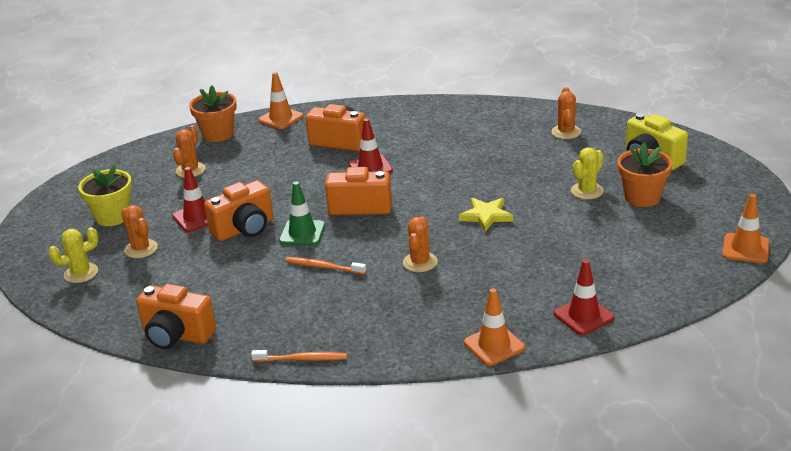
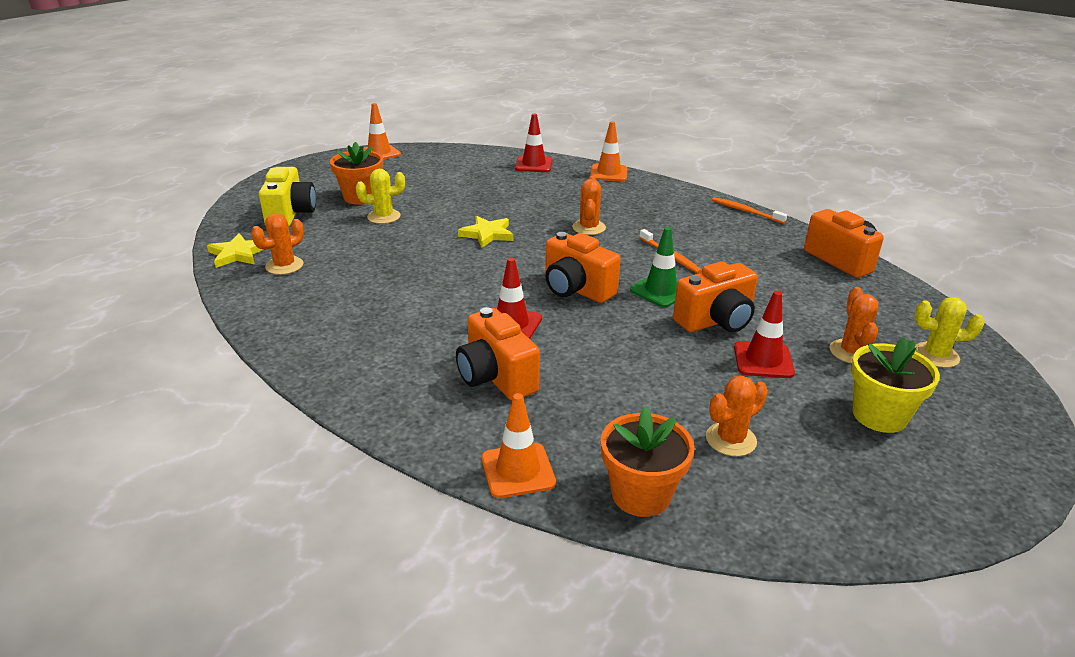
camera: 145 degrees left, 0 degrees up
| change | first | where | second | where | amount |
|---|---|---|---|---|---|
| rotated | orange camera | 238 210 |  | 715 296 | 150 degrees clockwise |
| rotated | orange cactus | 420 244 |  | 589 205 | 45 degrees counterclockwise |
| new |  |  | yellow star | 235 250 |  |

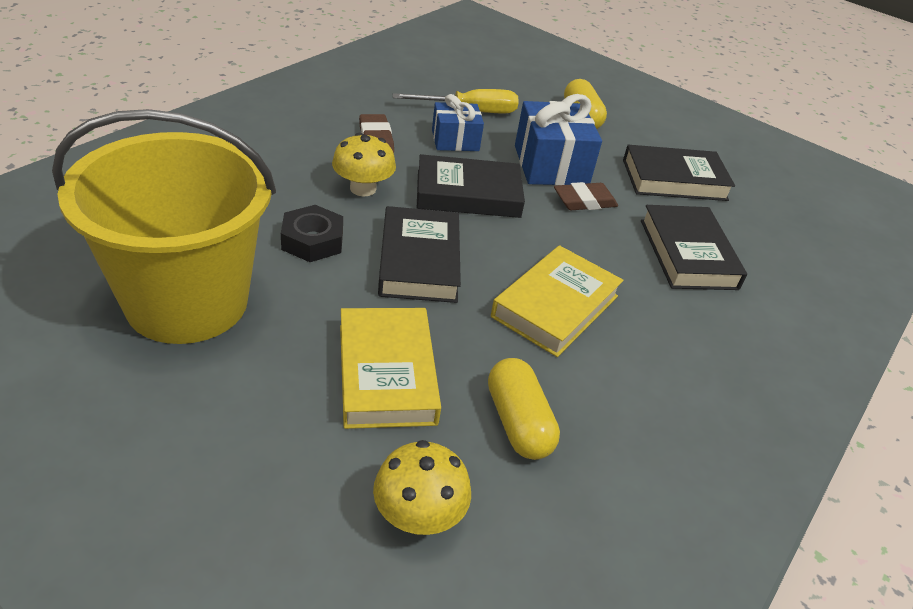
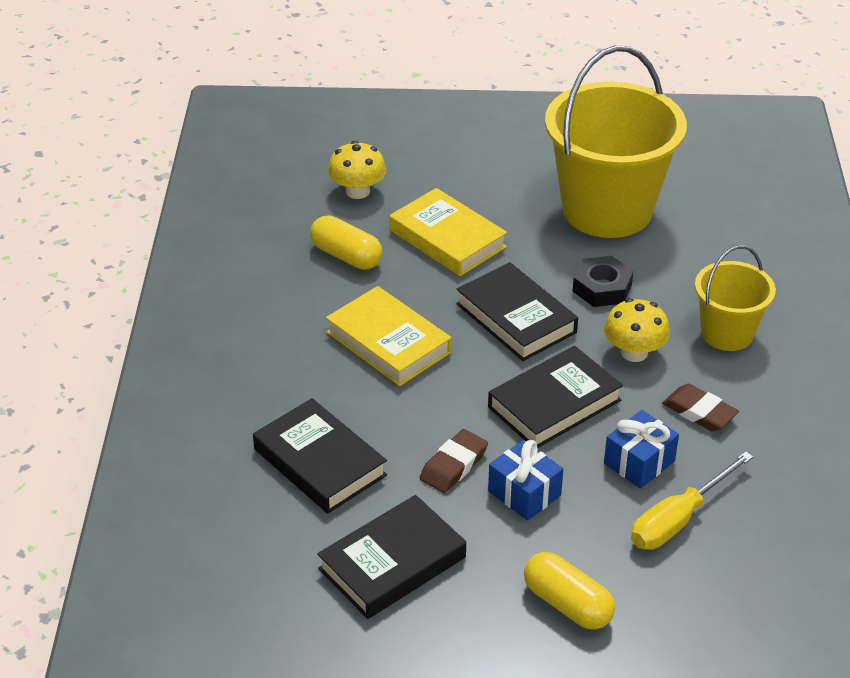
camera: 150 degrees right, 0 degrees up
| change | first | where | second | where | amount |
|---|---|---|---|---|---|
| scaled | blue gift | 558 139 |  | 525 480 | x0.63 |
| rotated | yellow book | 557 301 |  | 389 336 | 45 degrees counterclockwise |
| new |  |  | yellow bucket | 735 298 |  |

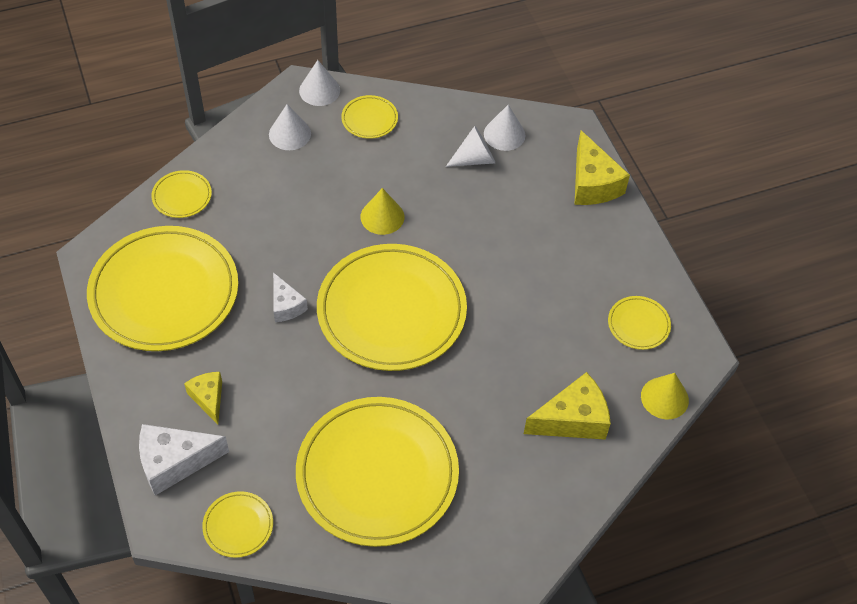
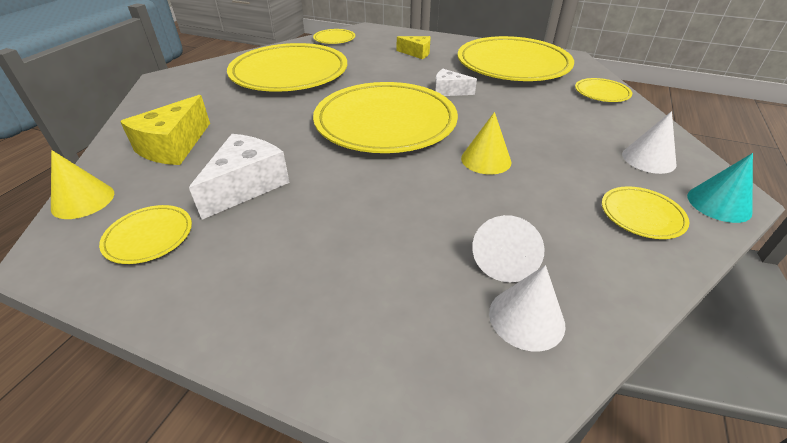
camera: 135 degrees right, 15 degrees down
| change | first | where | second | where | amount |
|---|---|---|---|---|---|
| repainted | white cone | 319 83 | turquoise cone | 720 188 |  |
| gone | yellow cheese | 602 167 |  |  |  |
| shifted | white cheese | 184 460 |  | 239 177 |  |

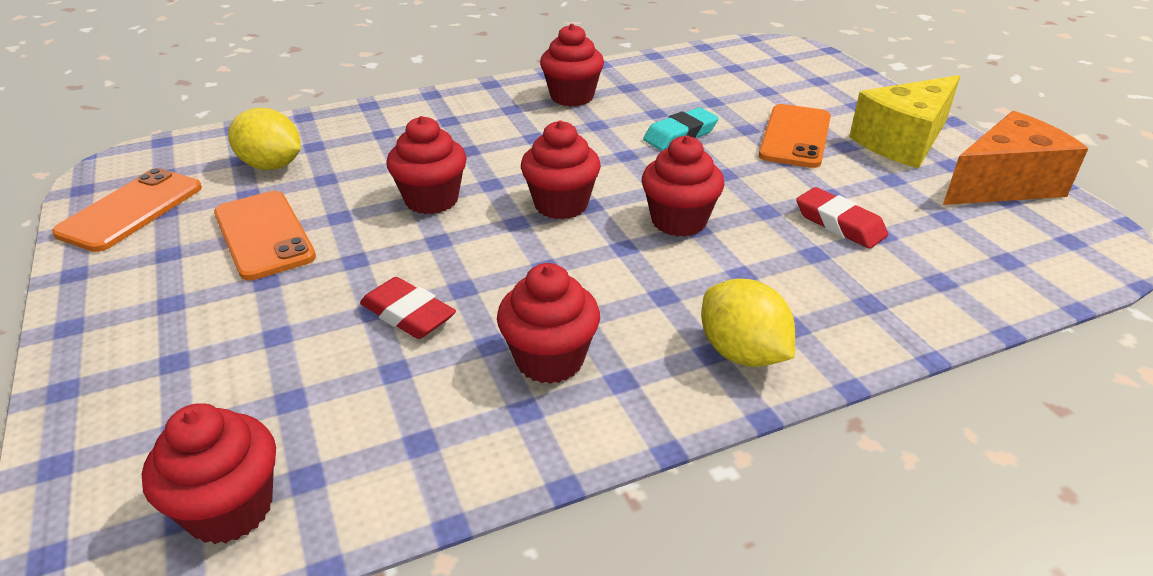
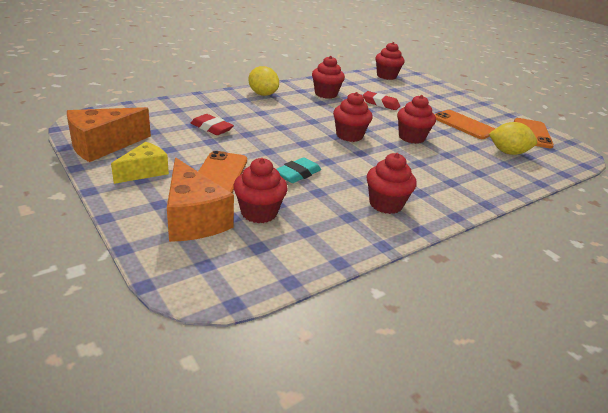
camera: 165 degrees right, 5 degrees down
| change | first | where | second | where | amount |
|---|---|---|---|---|---|
| scaled | yellow cheese | 904 121 |  | 140 163 | x0.64 |
| shifted | red cupcake | 683 186 |  | 261 190 |  |
| new |  |  | orange cheese | 200 199 |  |

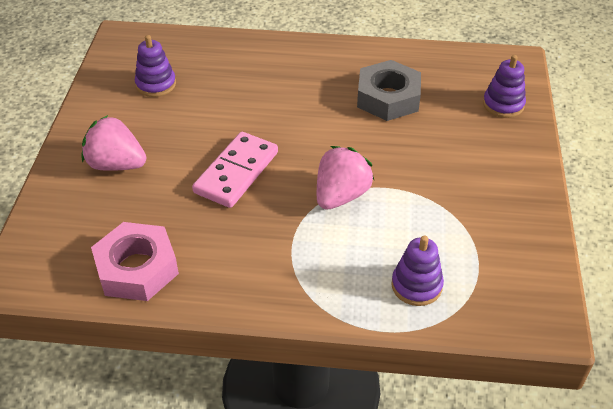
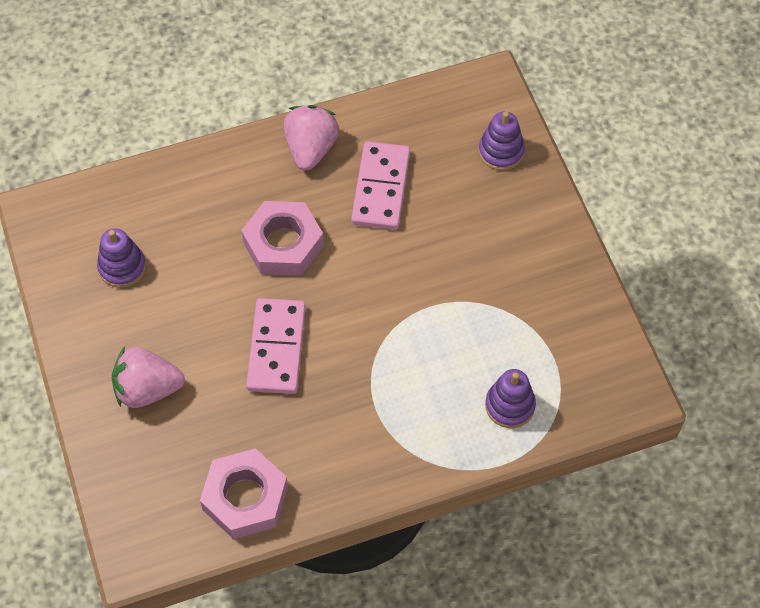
camera: 25 degrees left, 15 degrees up
| change | first | where | second | where | amount |
|---|---|---|---|---|---|
| swapped | grey nut | 389 90 | pink domino | 380 185 |  |
| shifted | pink strawberry | 345 178 |  | 311 138 |  |
| new |  |  | pink nut | 282 238 |  |

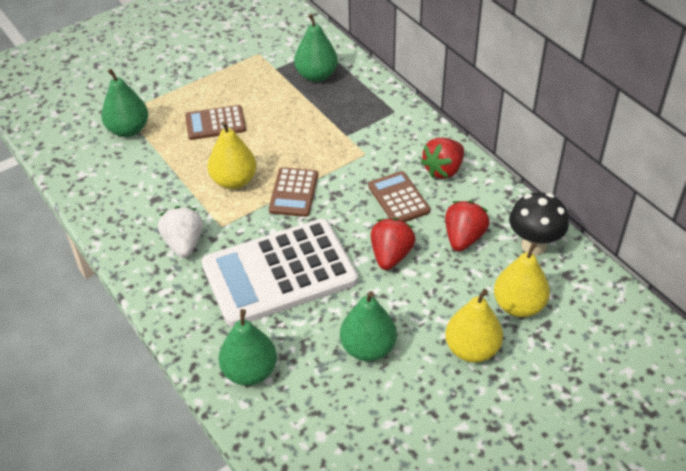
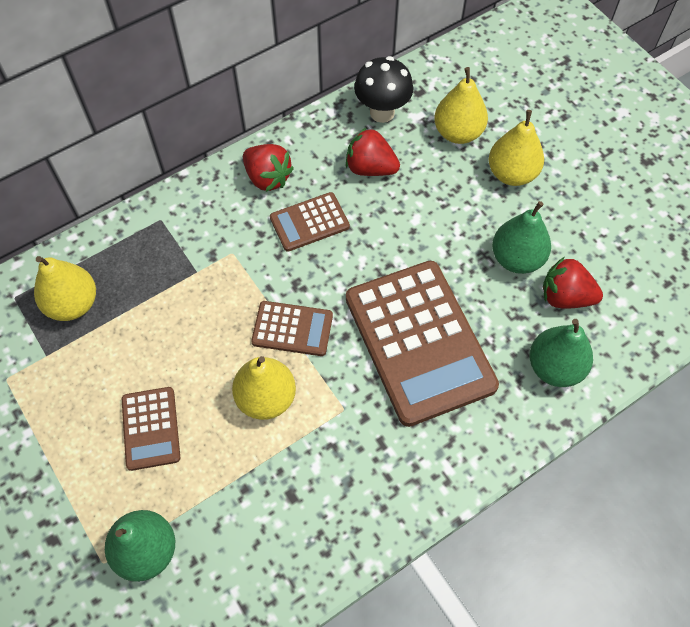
camera: 90 degrees left, 15 degrees up
| change | first | where | second | where | amount |
|---|---|---|---|---|---|
| repainted | green pear | 316 48 | yellow pear | 65 288 |  |
| gone | white strawberry | 180 232 |  |  |  |
| shifted | red strawberry | 393 244 |  | 573 283 |  |
| repainted | white calculator | 280 273 | brown calculator | 422 344 |  |

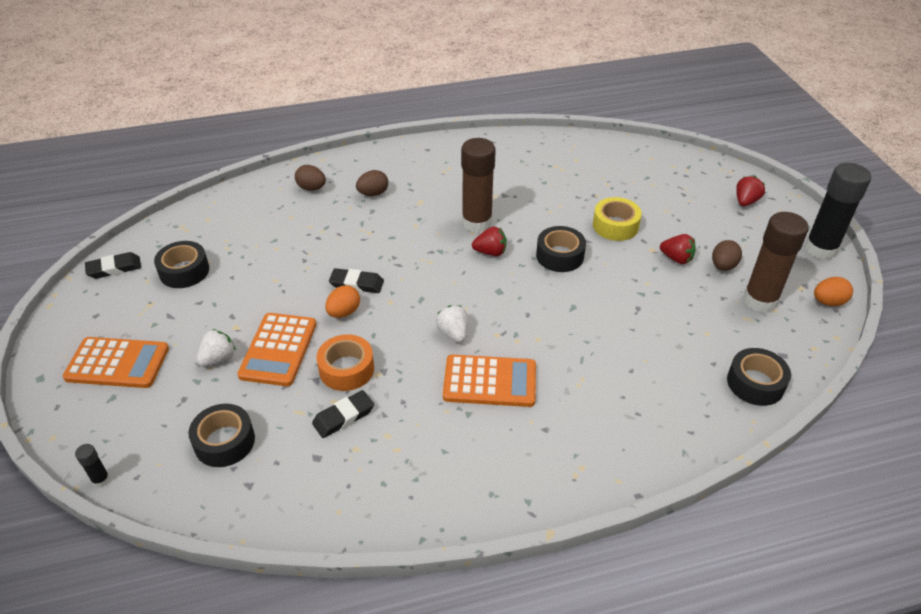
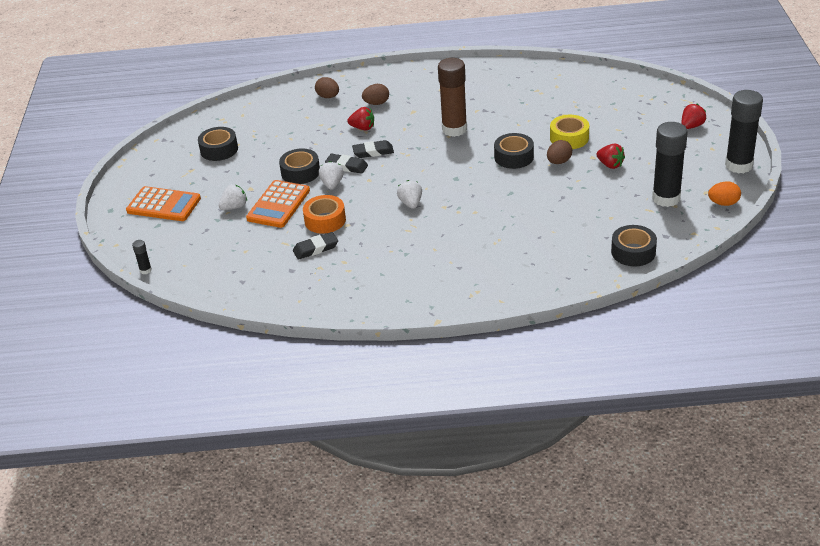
camera: 15 degrees right, 5 degrees down
| change | first | where | second | where | amount |
|---|---|---|---|---|---|
| repainted | brown glue stick | 776 262 | black glue stick | 670 164 |  |
| shifted | red strawberry | 489 241 |  | 360 119 |  |
| shifted | brown egg | 727 255 |  | 559 152 |  |
| shifted | black eraser | 113 265 |  | 373 149 |  |
| swapped | orange egg | 342 301 | white strawberry | 331 175 |  |
| gone | orange calculator | 489 380 |  |  |  |
| shifted | black tape | 221 435 |  | 299 166 |  |

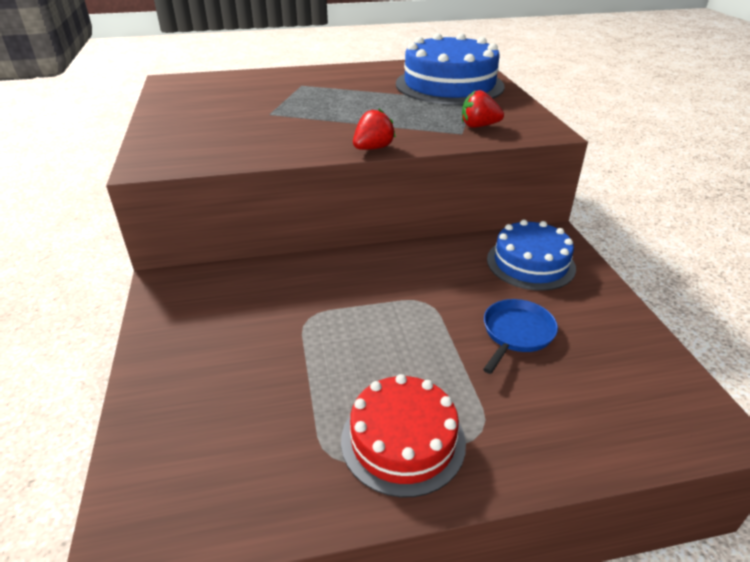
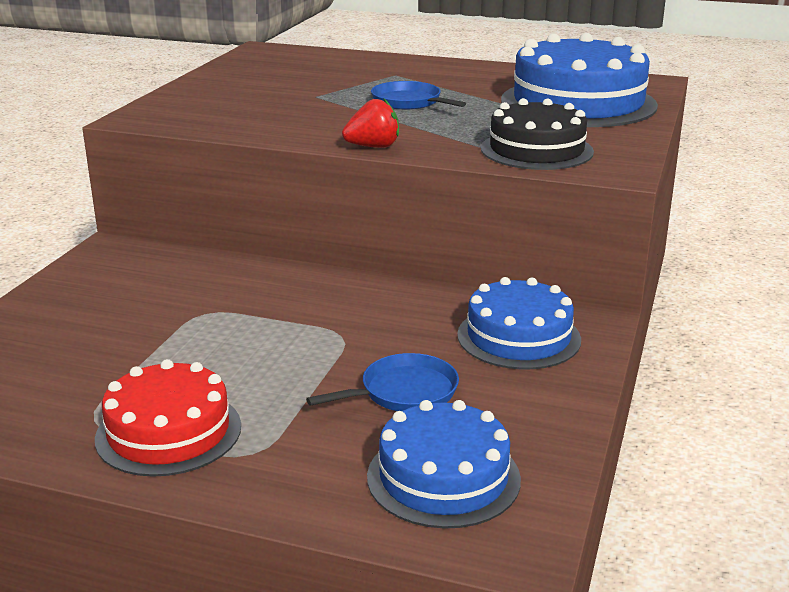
camera: 30 degrees right, 10 degrees down
| change | first | where | second | where | amount |
|---|---|---|---|---|---|
| swapped | red strawberry | 483 109 | black cake | 537 134 |  |
| new |  |  | blue pan | 418 95 |  |
| new |  |  | blue cake | 444 464 |  |

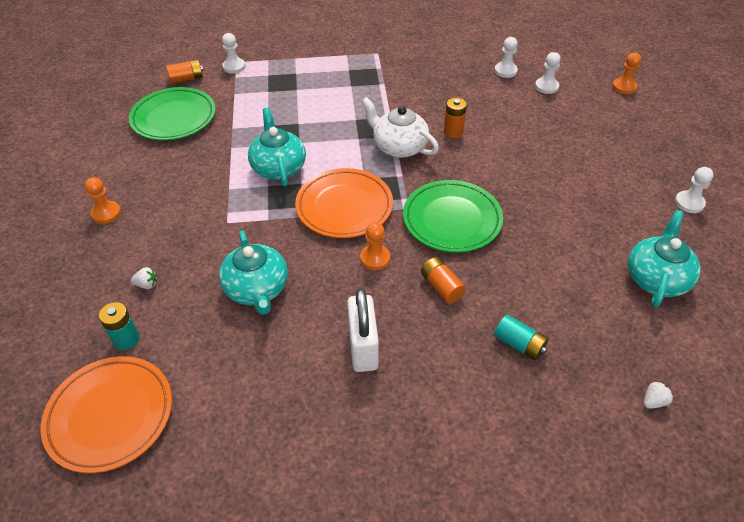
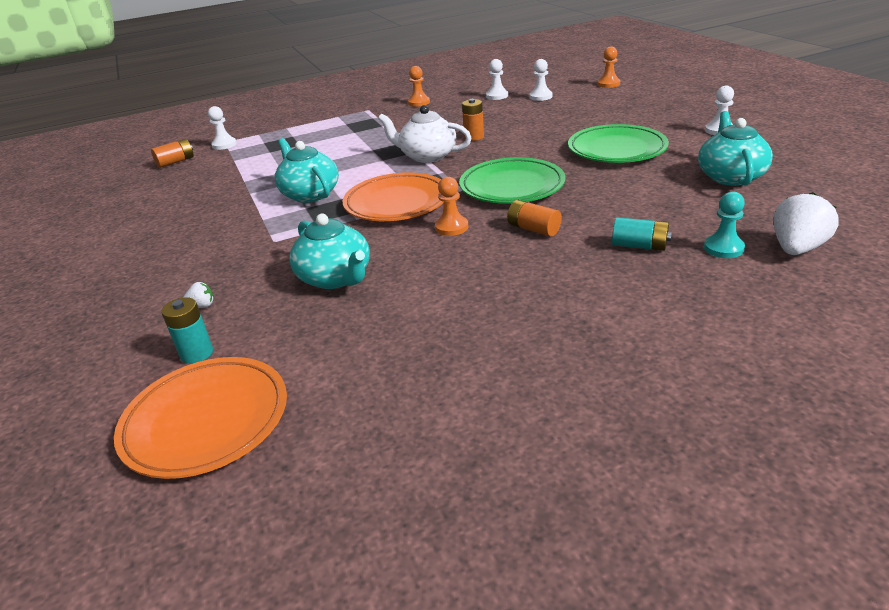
camera: 15 degrees left, 15 degrees down
| change | first | where | second | where | amount |
|---|---|---|---|---|---|
| shifted | green plate | 172 114 |  | 618 143 |  |
| shifted | orange pawn | 103 200 |  | 419 86 |  |
| gone | white padlock | 363 330 |  |  |  |
| scaled | white strawberry | 658 395 |  | 806 223 | x2.12 |
| new |  |  | turquoise pawn | 724 225 |  |

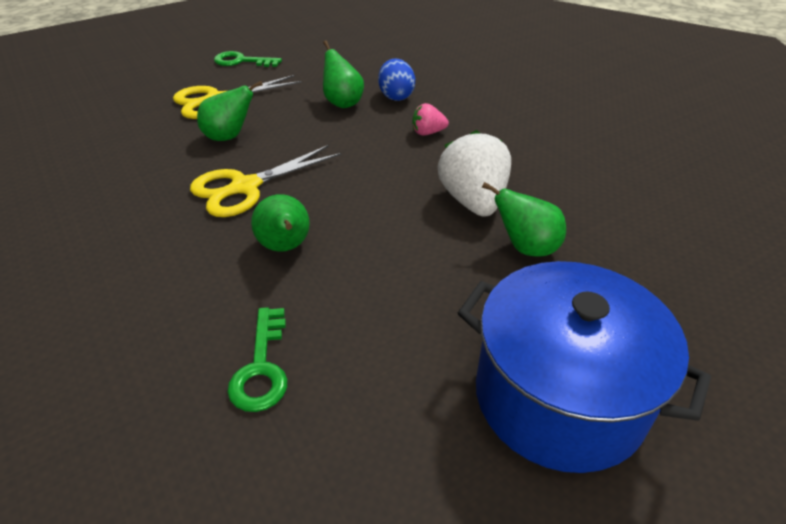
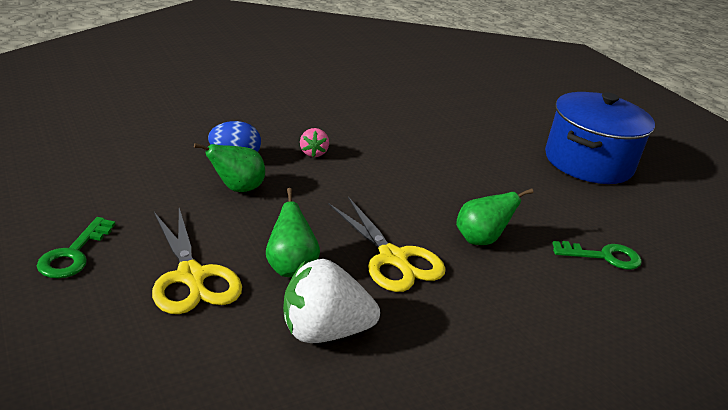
camera: 90 degrees left, 10 degrees down
| change | first | where | second | where | amount |
|---|---|---|---|---|---|
| shifted | white strawberry | 474 173 |  | 331 301 |  |
| gone | green pear | 524 219 |  |  |  |

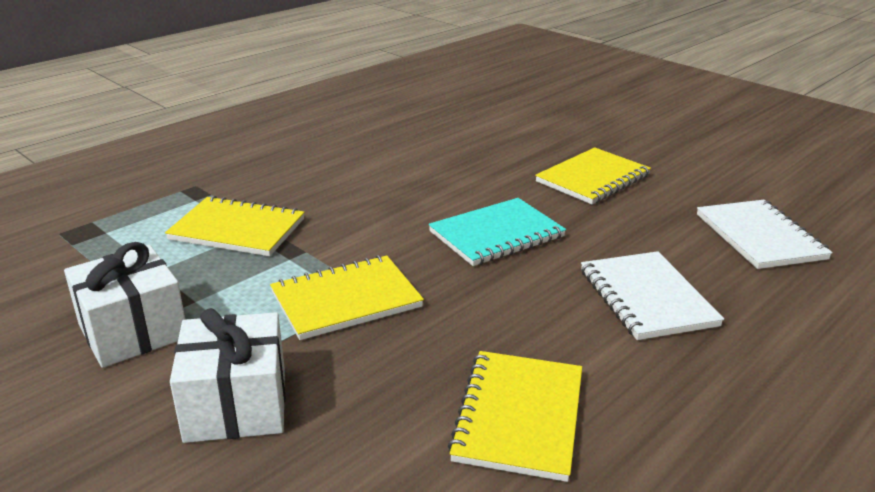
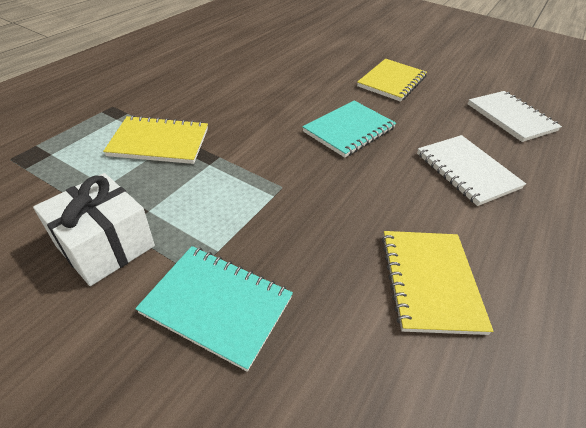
camera: 15 degrees left, 15 degrees up
| change | first | where | second | where | amount |
|---|---|---|---|---|---|
| gone | yellow notebook | 347 297 |  |  |  |
| swapped | white gift | 227 375 | turquoise notebook | 214 309 |  |

